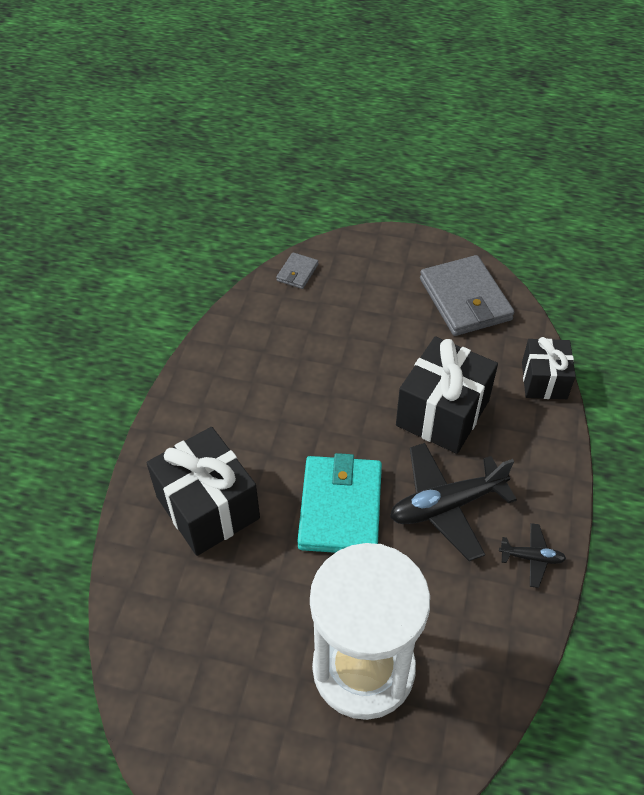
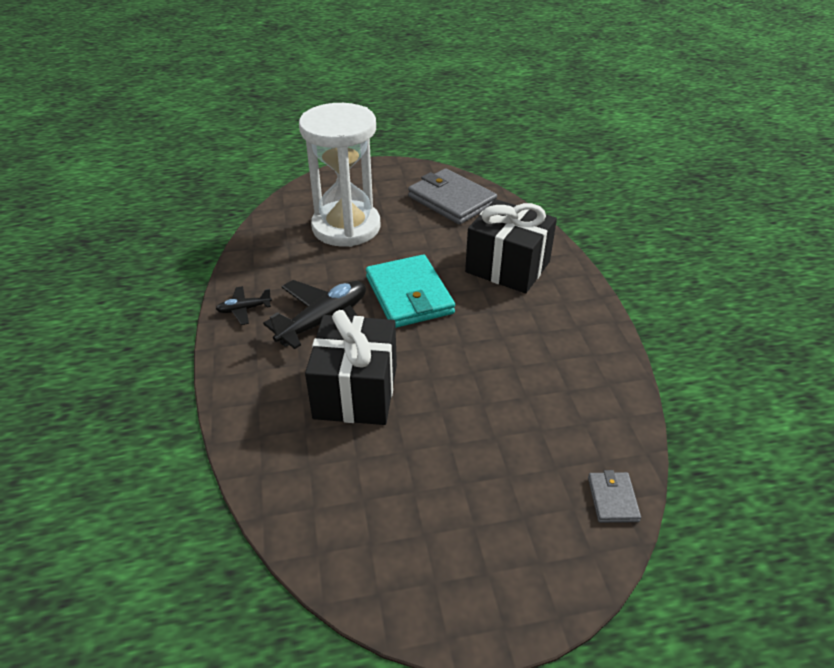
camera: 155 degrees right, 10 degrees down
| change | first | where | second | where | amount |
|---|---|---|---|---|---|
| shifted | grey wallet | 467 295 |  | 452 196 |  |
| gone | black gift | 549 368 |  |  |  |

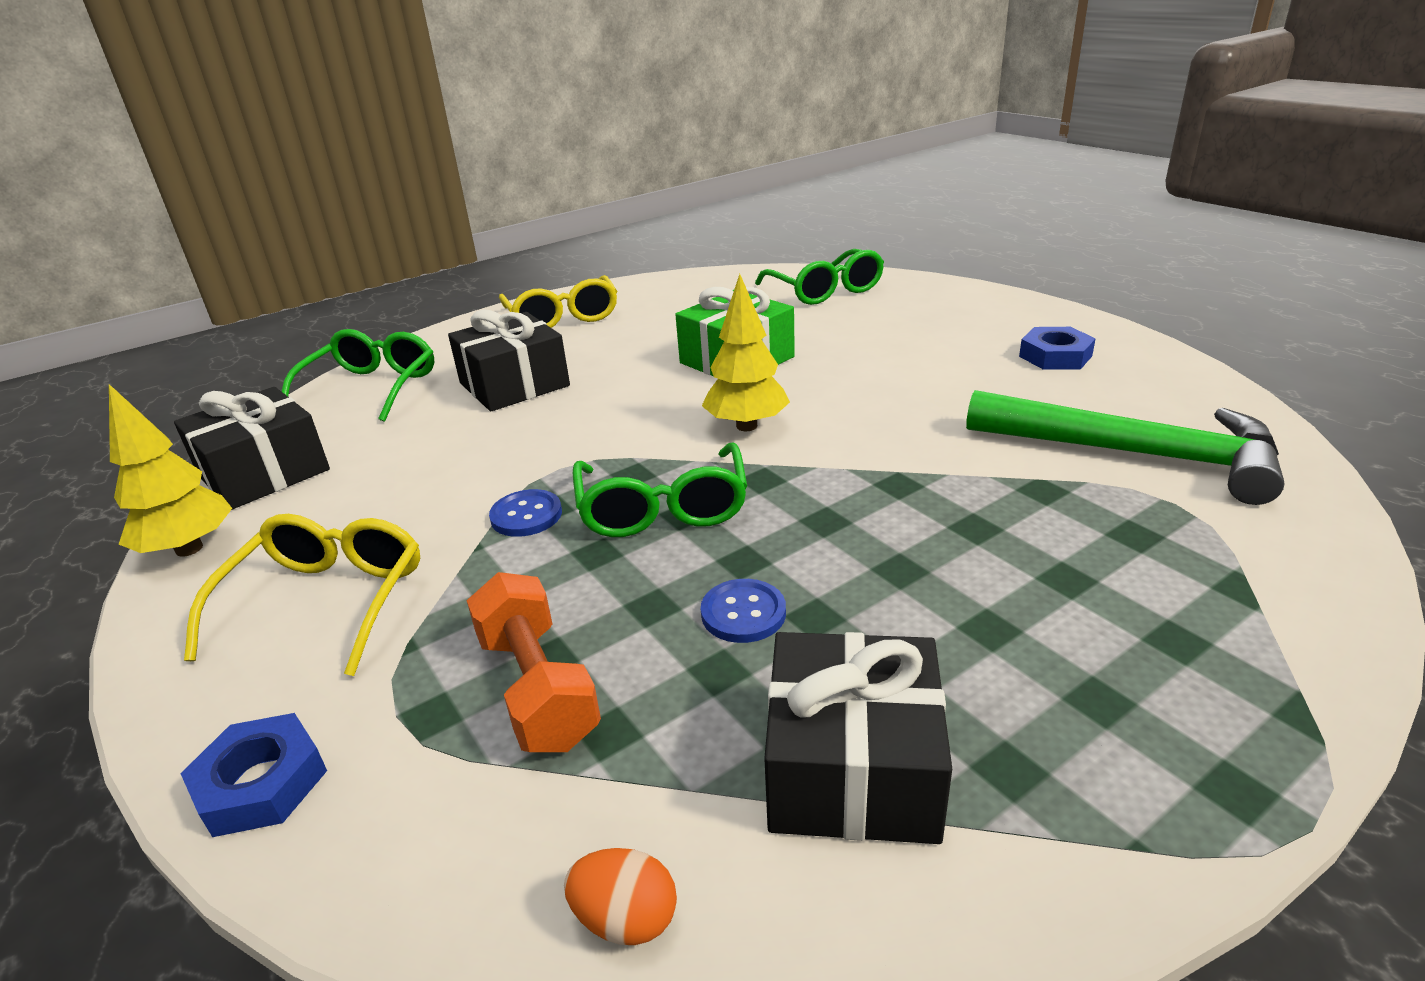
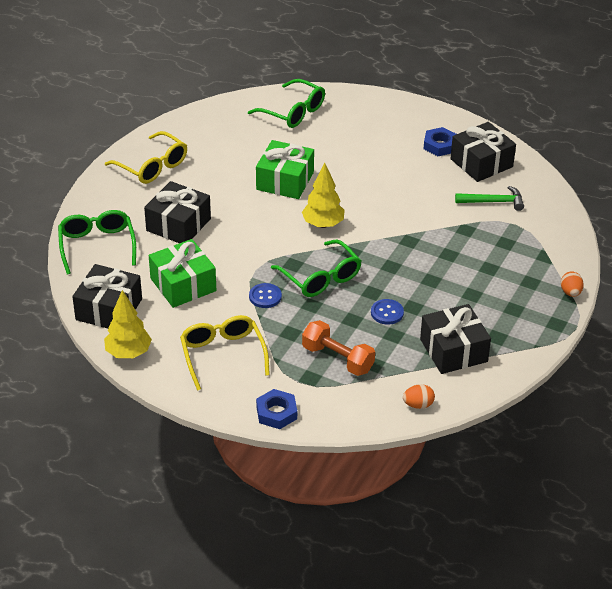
camera: 30 degrees left, 10 degrees up
| change | first | where | second | where | amount |
|---|---|---|---|---|---|
| scaled | green hammer | 1125 447 |  | 489 198 | x0.54 |
| new |  |  | black gift | 483 152 |  |
| new |  |  | green gift | 182 273 |  |
| new |  |  | orange egg | 572 284 |  |

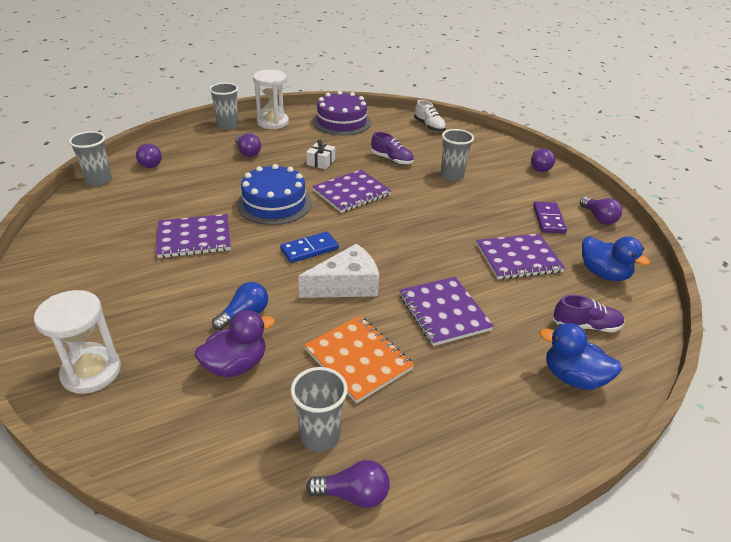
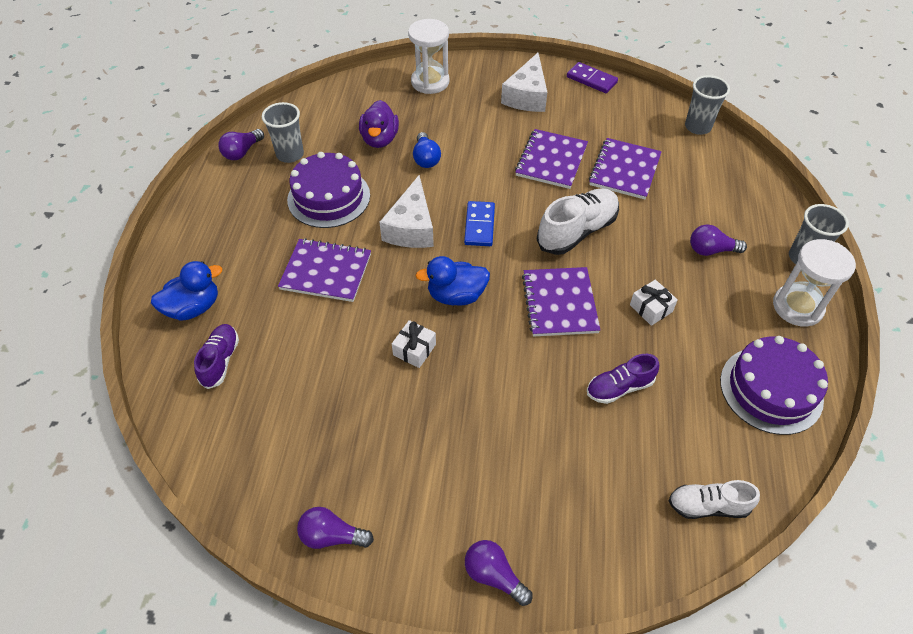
camera: 125 degrees right, 15 degrees up
| change | first | where | second | where | amount |
|---|---|---|---|---|---|
| gone | grey cup | 457 155 |  |  |  |
| gone | purple light bulb | 149 155 |  |  |  |
| swapped | blue cake | 274 194 | white shoe | 577 221 |  |
| shifted | purple domino | 550 217 |  | 592 77 |  |
| shifted | purple notebook | 520 256 |  | 625 168 |  |
| shifted | blue duck | 616 258 |  | 453 281 |  |
| rotated | purple shoe | 589 313 |  | 216 356 | 150 degrees clockwise |
| swapped | orange notebook | 359 359 | purple cake | 328 190 |  |
| new |  |  | white cheese | 524 82 |  |
| new |  |  | white gift | 414 344 |  |

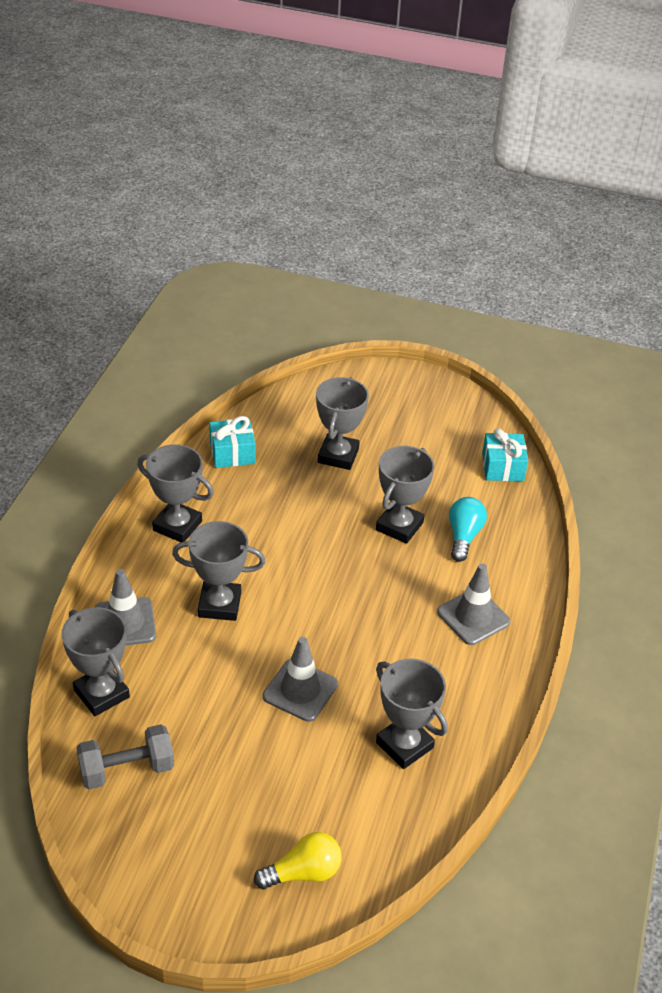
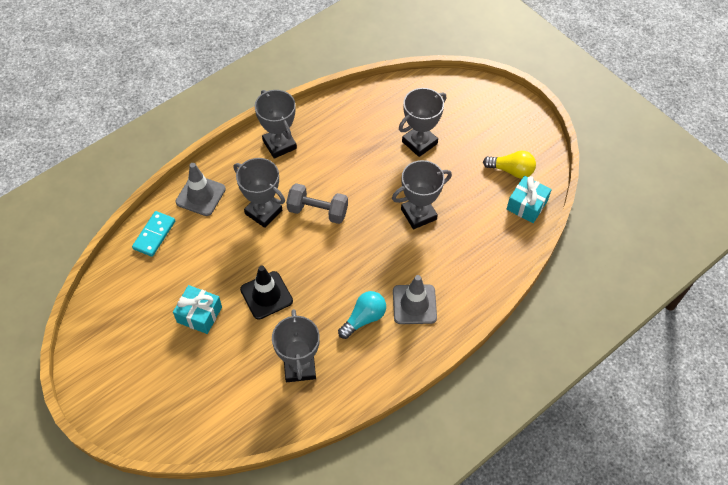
camera: 35 degrees right, 15 degrees up
| change | first | where | second | where | amount |
|---|---|---|---|---|---|
| shifted | turquoise gift | 232 442 |  | 197 309 |  |
| shifted | turquoise light bulb | 468 529 |  | 362 315 |  |
| swapped | grey trophy | 96 661 | turquoise domino | 153 234 |  |
| repainted | grey traffic cone | 300 679 | black traffic cone | 266 293 |  |
| shifted | grey dumbbell | 125 756 |  | 317 203 |  |
| shifted | yellow light bulb | 298 860 |  | 509 164 |  |

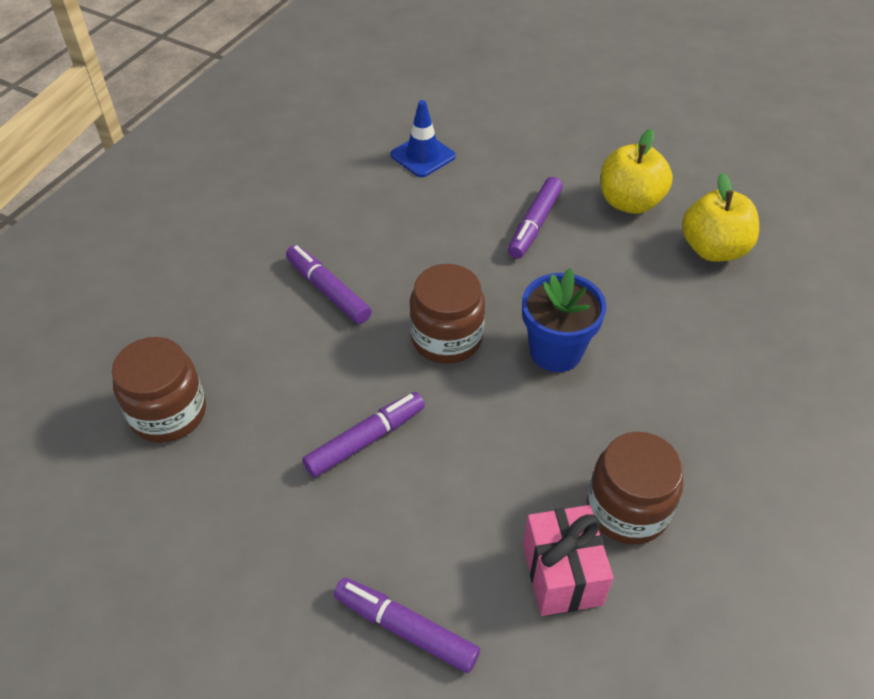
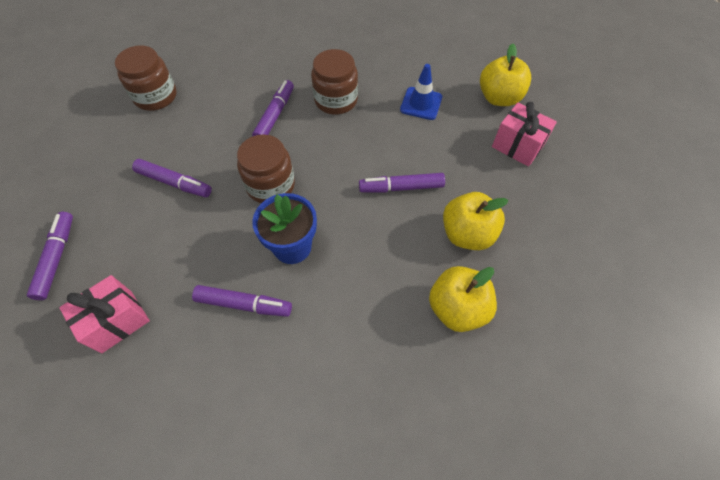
camera: 60 degrees right, 10 degrees up
| change | first | where | second | where | amount |
|---|---|---|---|---|---|
| shifted | brown jar | 635 488 |  | 334 82 |  |
| new |  |  | yellow apple | 505 75 |  |
| new |  |  | pink gift | 524 134 |  |
| new |  |  | purple marker | 242 301 |  |

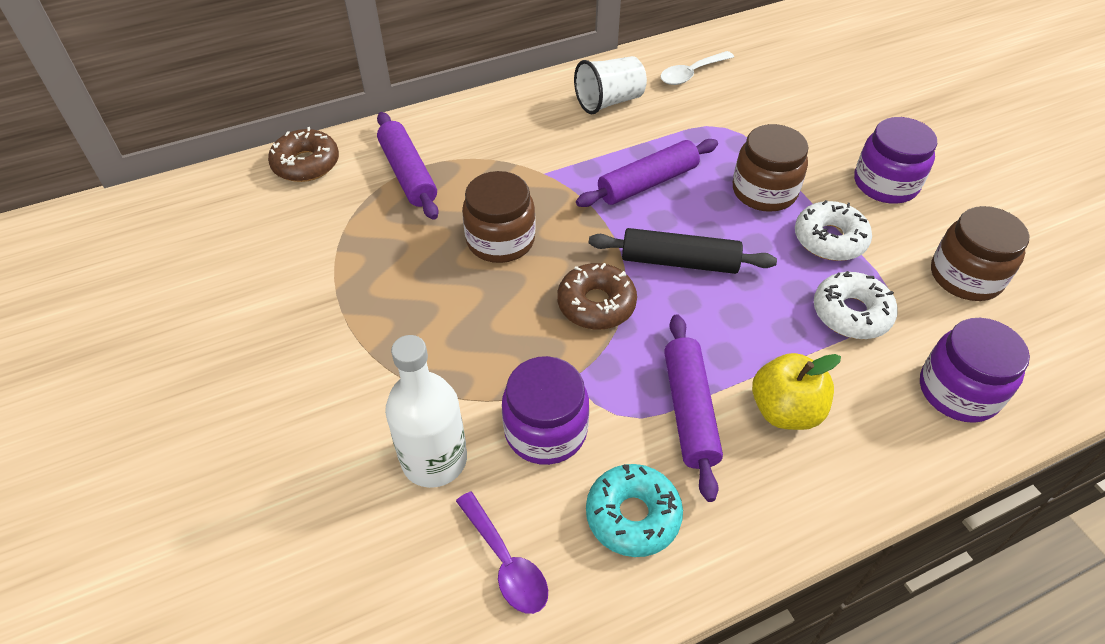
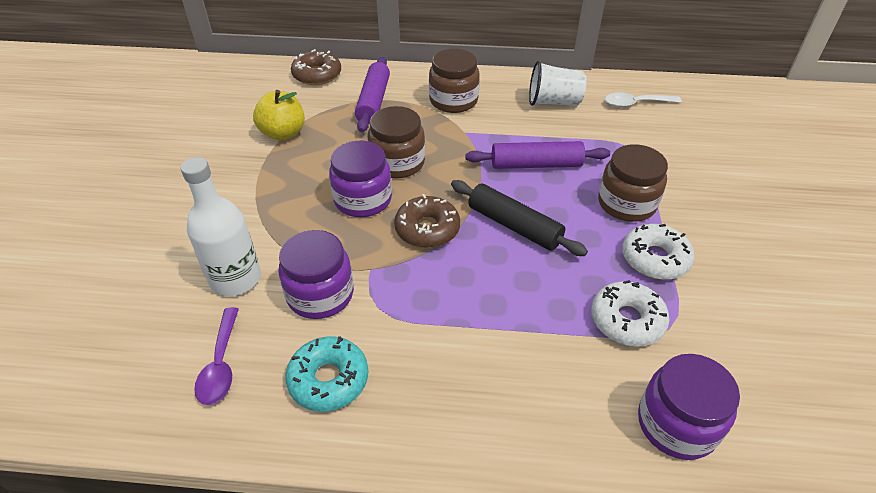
camera: 30 degrees right, 5 degrees down
| change | first | where | second | where | amount |
|---|---|---|---|---|---|
| shifted | purple jar | 895 160 |  | 360 179 |  |
| shifted | brown jar | 980 253 |  | 454 81 |  |
| gone | purple rolling pin | 693 408 |  |  |  |
| shifted | yellow apple | 796 391 |  | 279 115 |  |

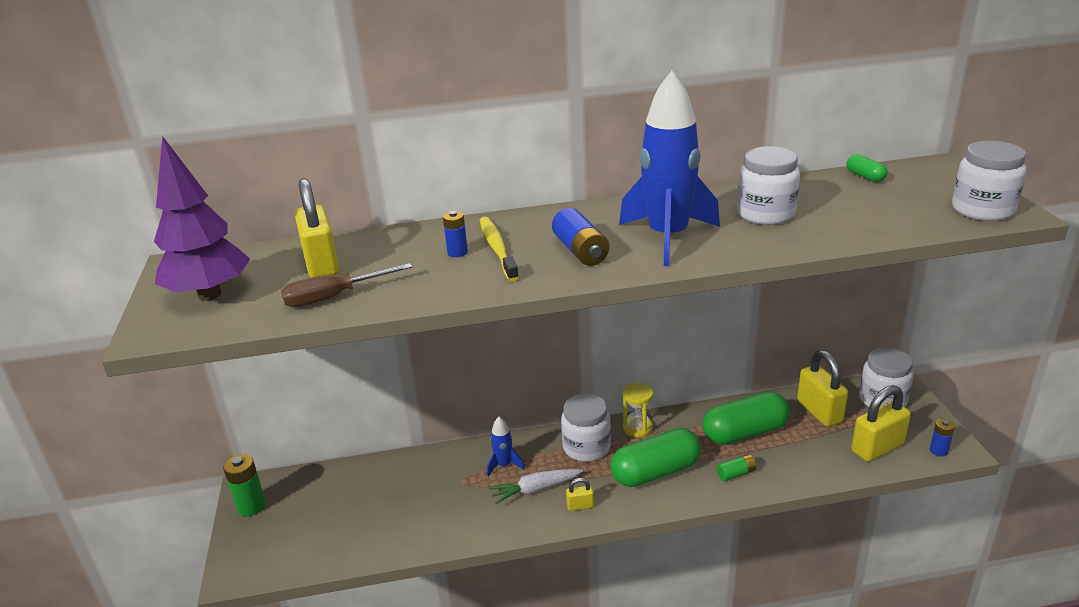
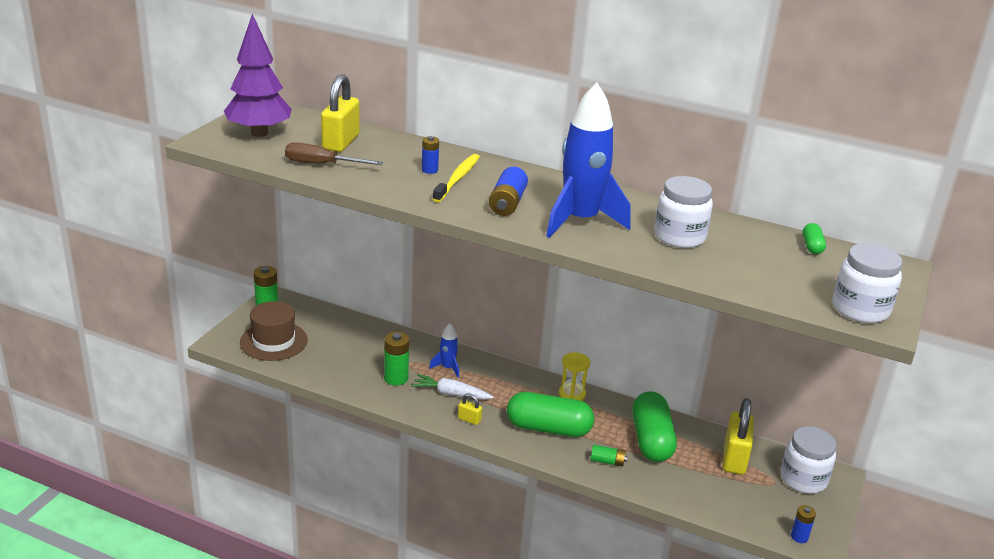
camera: 30 degrees right, 0 degrees up
| change | first | where | second | where | amount |
|---|---|---|---|---|---|
| gone | yellow padlock | 881 423 |  |  |  |
| rotated | green capsule | 746 418 |  | 654 426 | 75 degrees clockwise |
| gone | white jar | 586 428 |  |  |  |
| new |  |  | brown hat | 274 331 |  |
| new |  |  | green battery | 396 359 |  |

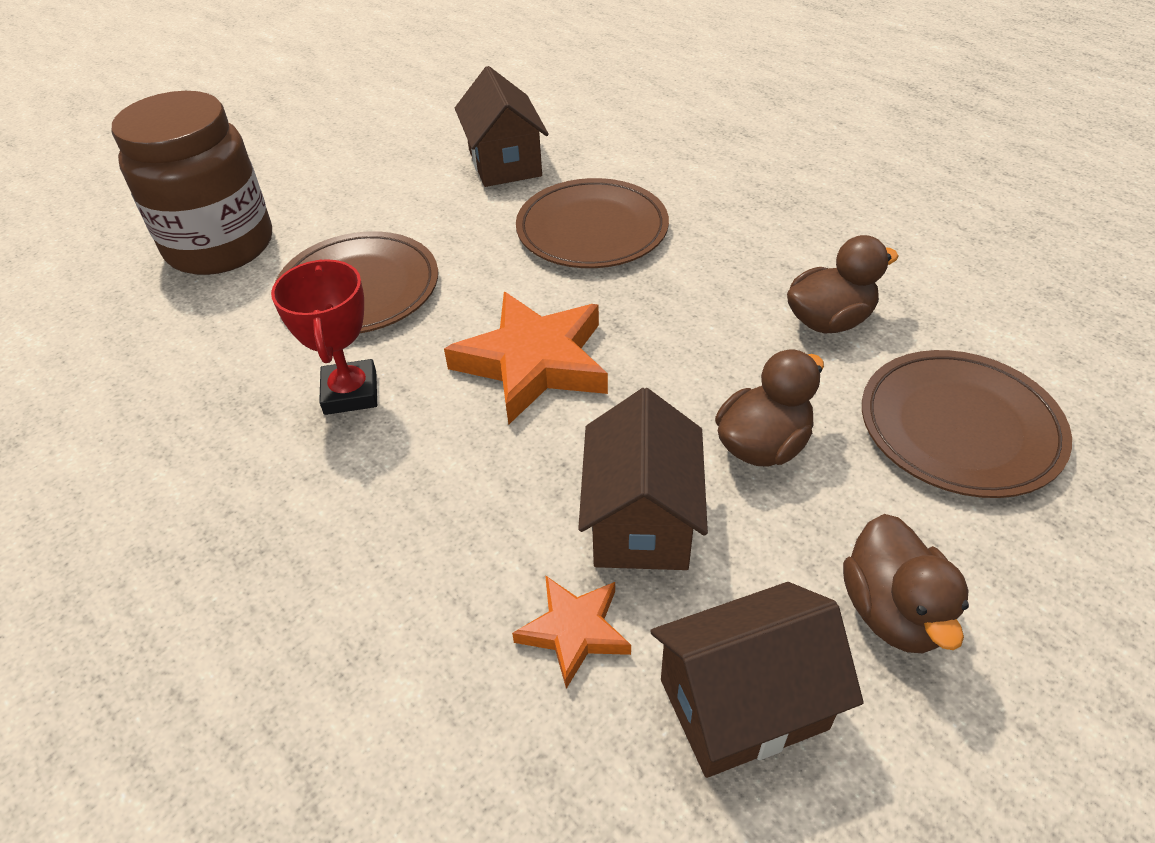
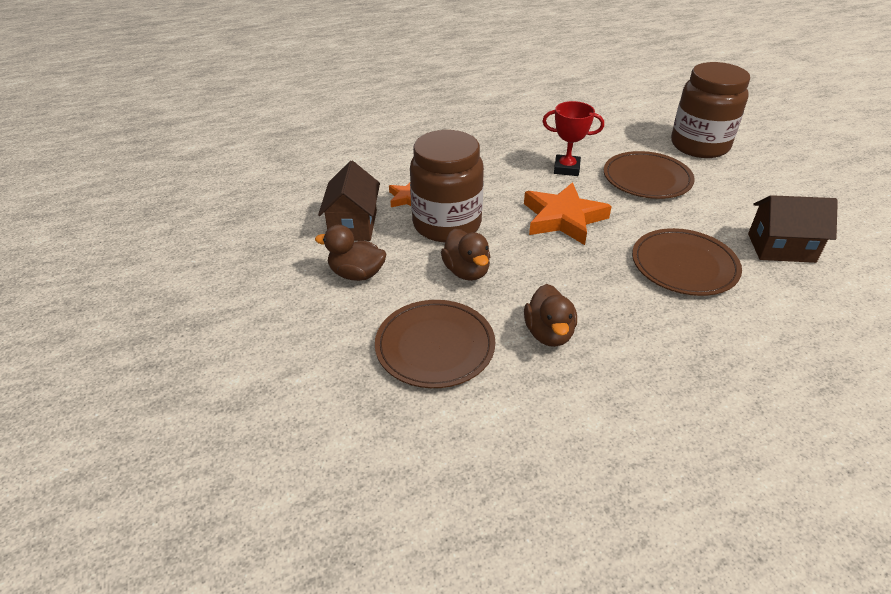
camera: 110 degrees right, 5 degrees down
| change | first | where | second | where | amount |
|---|---|---|---|---|---|
| swapped | brown house | 643 479 | brown jar | 447 186 |  |

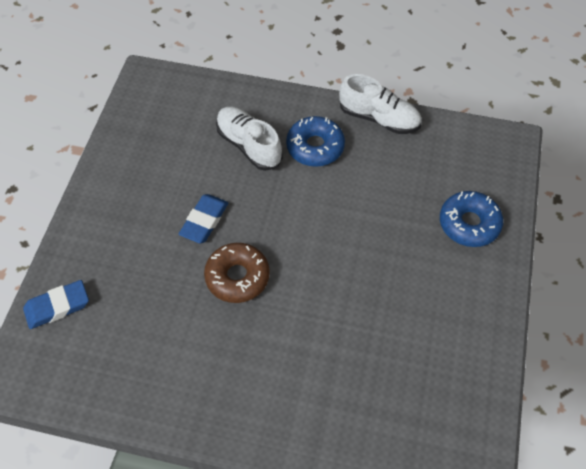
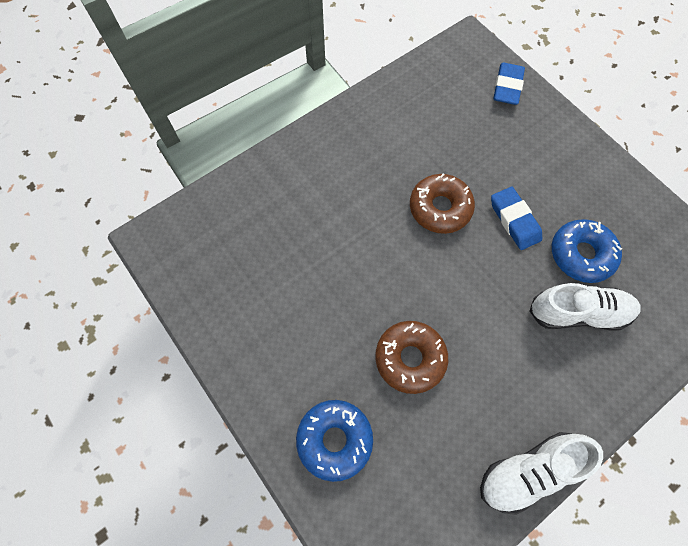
camera: 130 degrees right, 10 degrees up
| change | first | where | second | where | amount |
|---|---|---|---|---|---|
| shifted | blue donut | 315 141 |  | 587 251 |  |
| new |  |  | brown donut | 411 357 |  |

